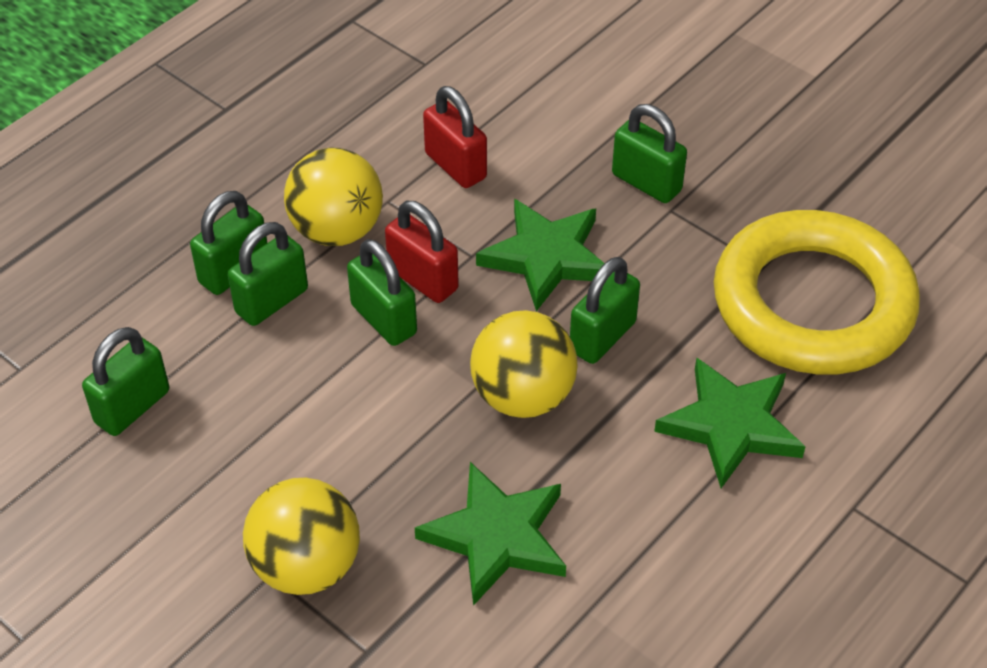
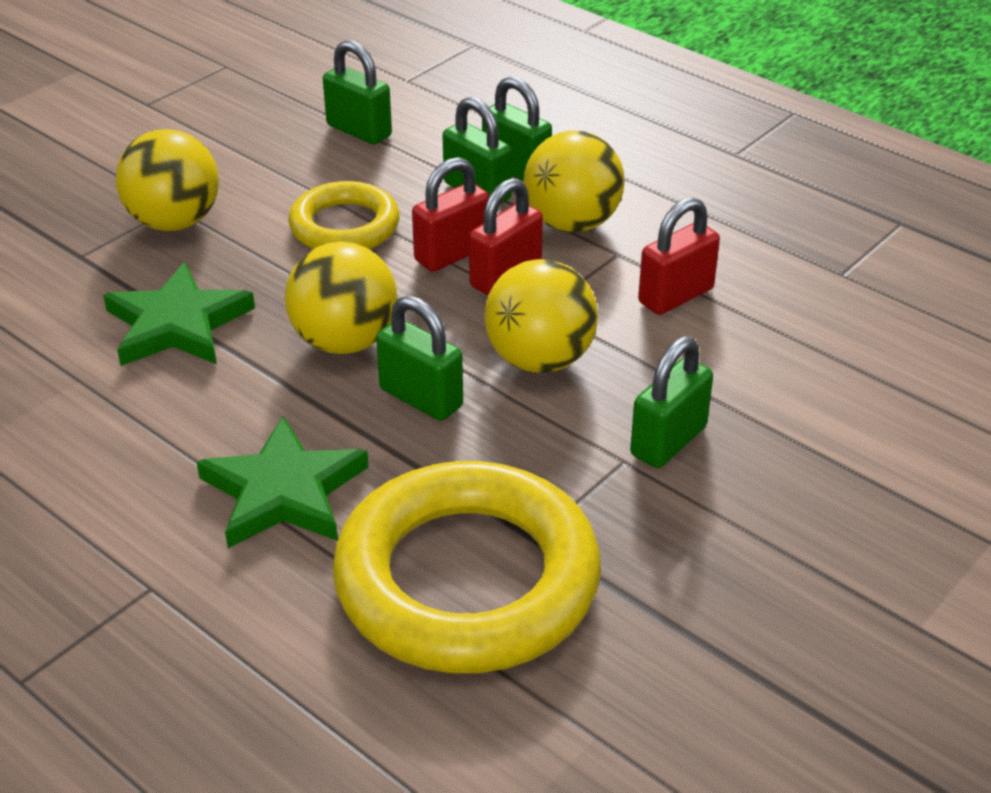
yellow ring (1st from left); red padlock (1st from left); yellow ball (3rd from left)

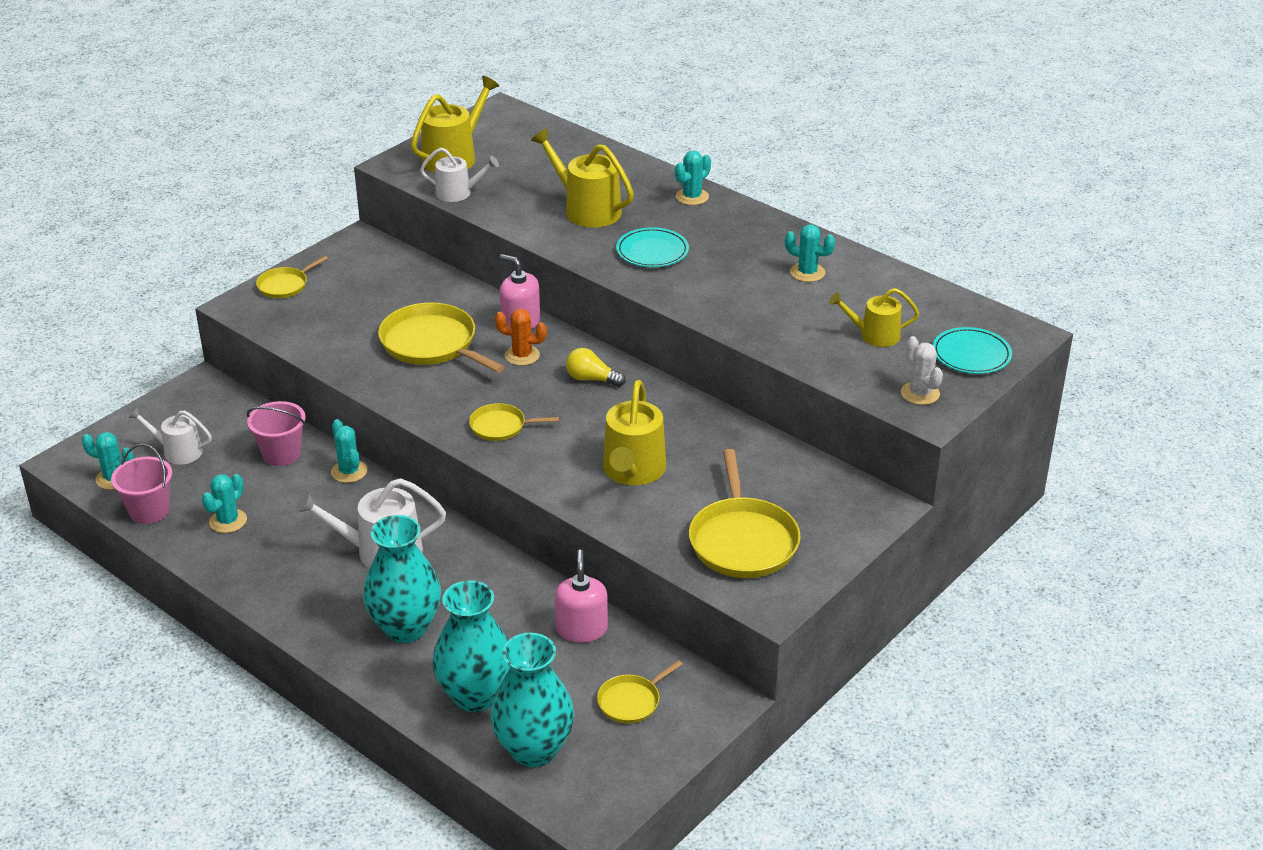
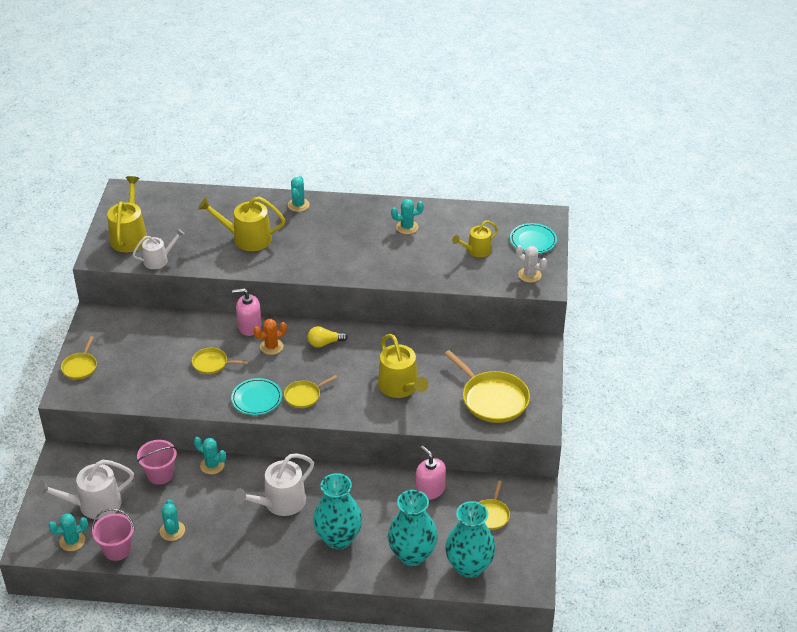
white watering can (1st from left); yellow pan (2nd from left); turquoise plate (1st from left)

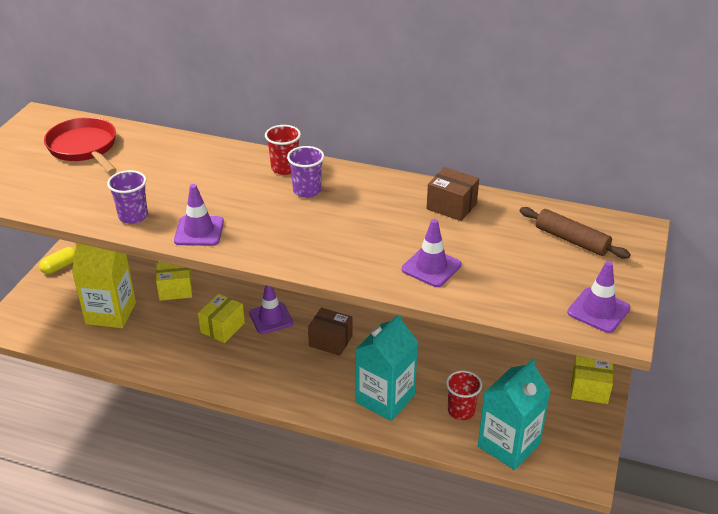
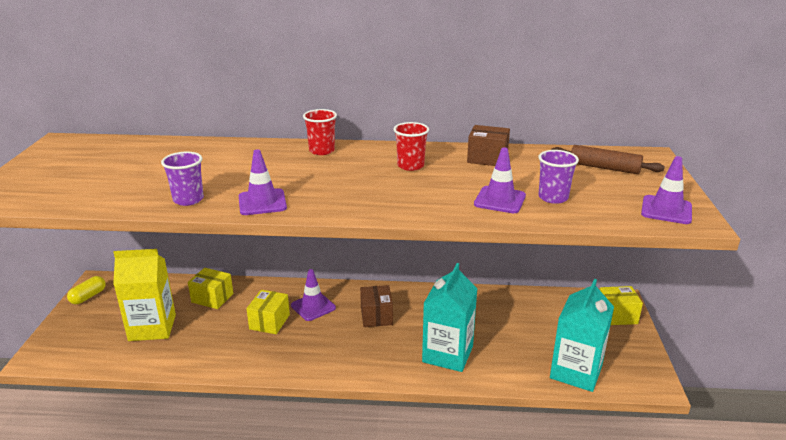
yellow box (1st from left); brown box (1st from left); red cup (2nd from left); purple cup (2nd from left); red pan

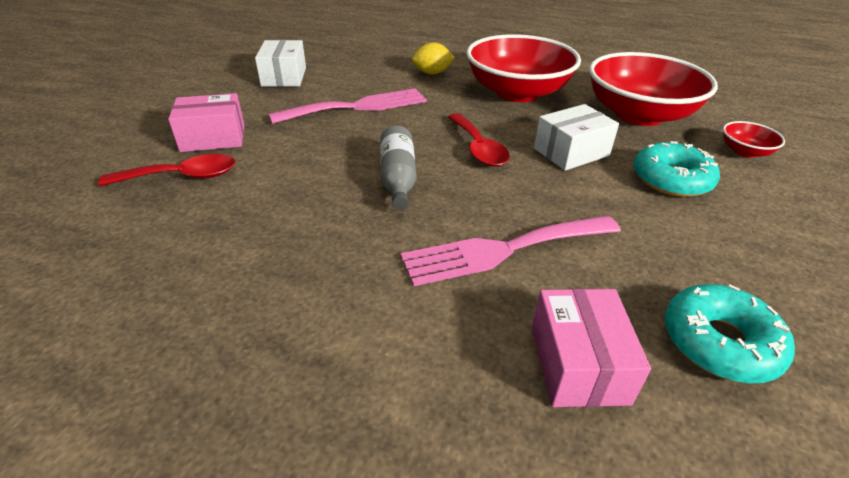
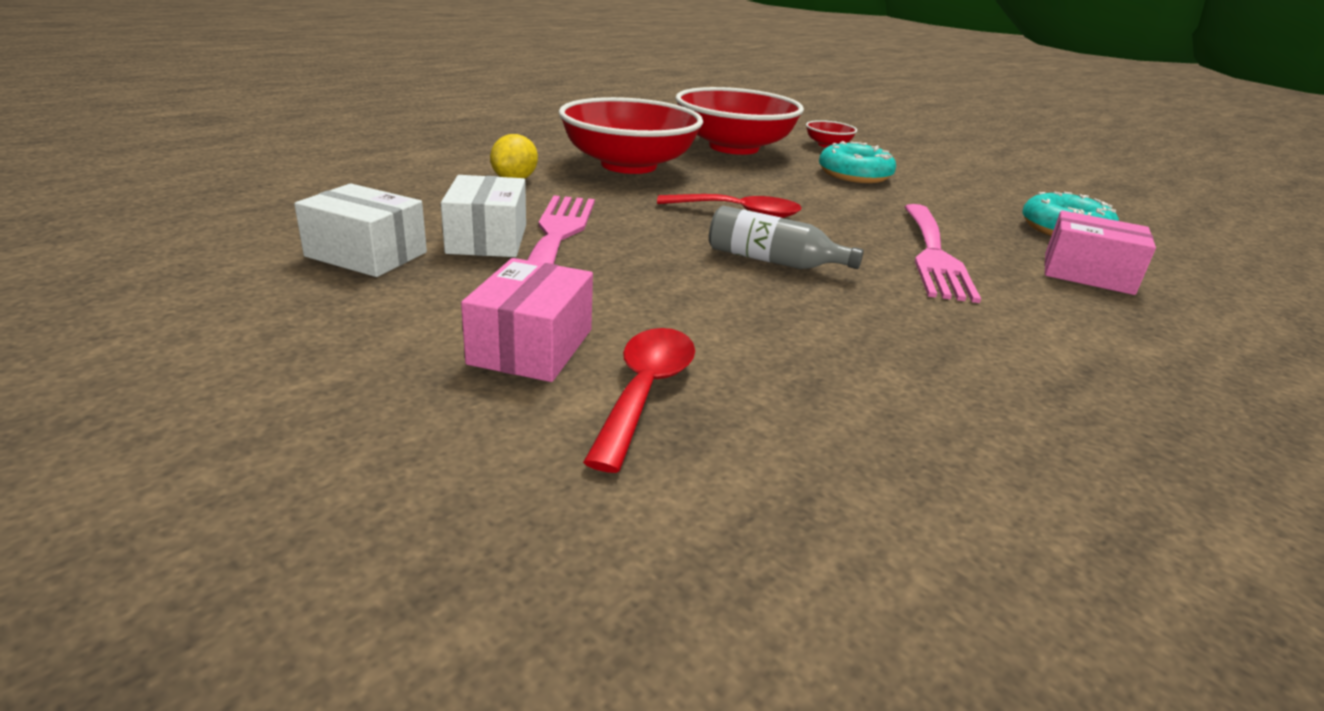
white box (2nd from left)

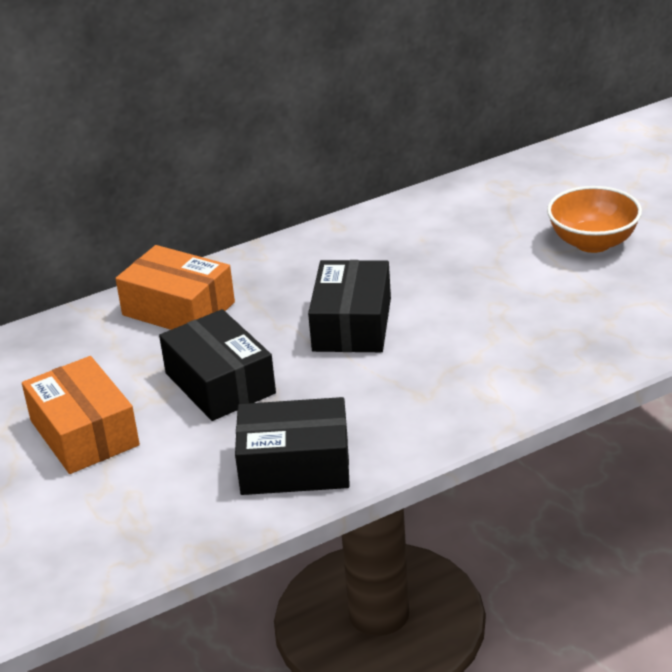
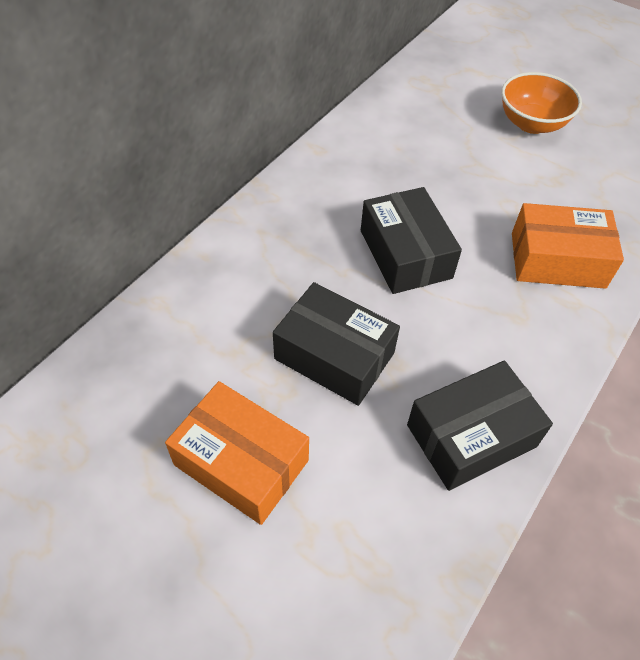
orange box (2nd from left)

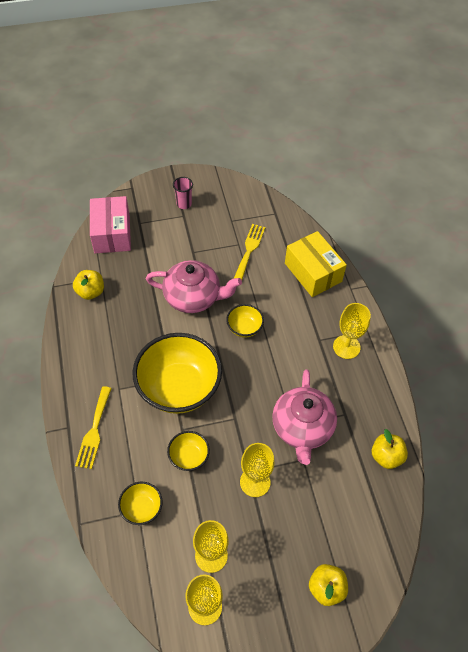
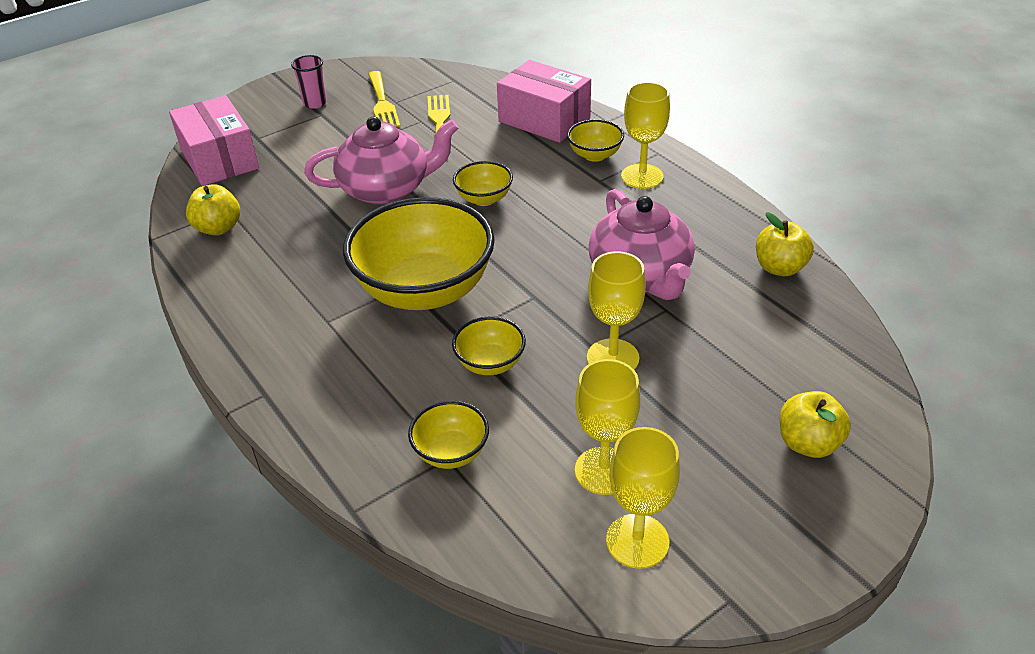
yellow fork (1st from left); pink box (2nd from left); yellow bowl (5th from left)

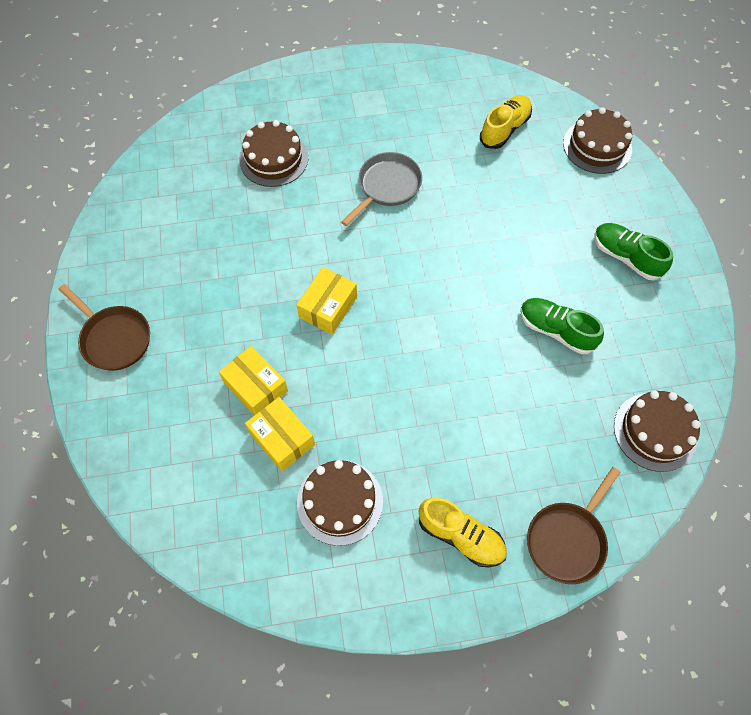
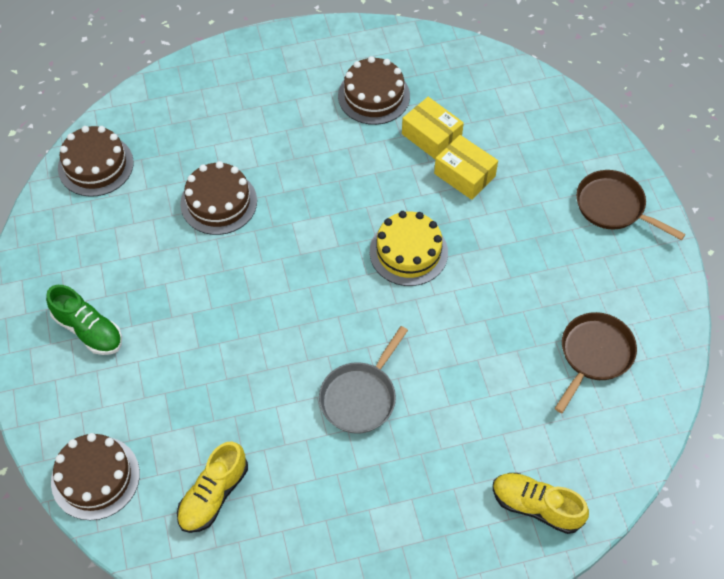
brown cake (3rd from left); yellow cake; yellow shoe (2nd from left); brown pan (1st from left); green shoe (1st from left in the first image)

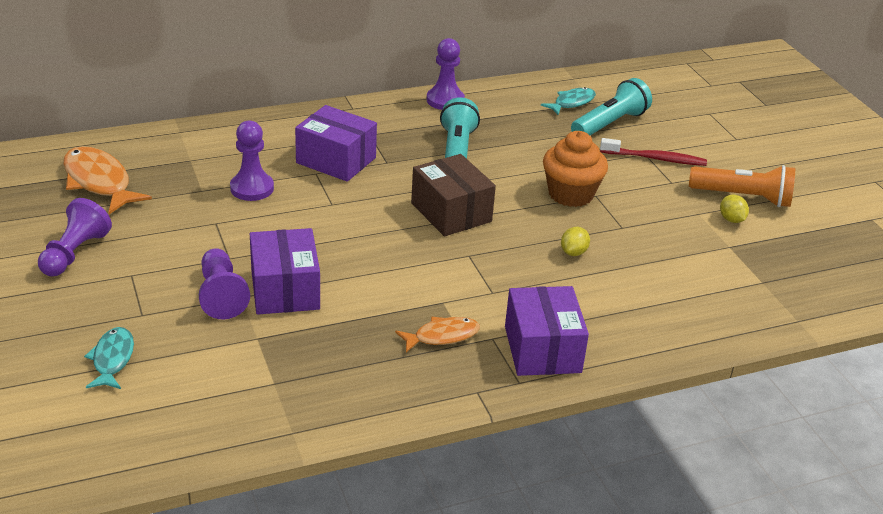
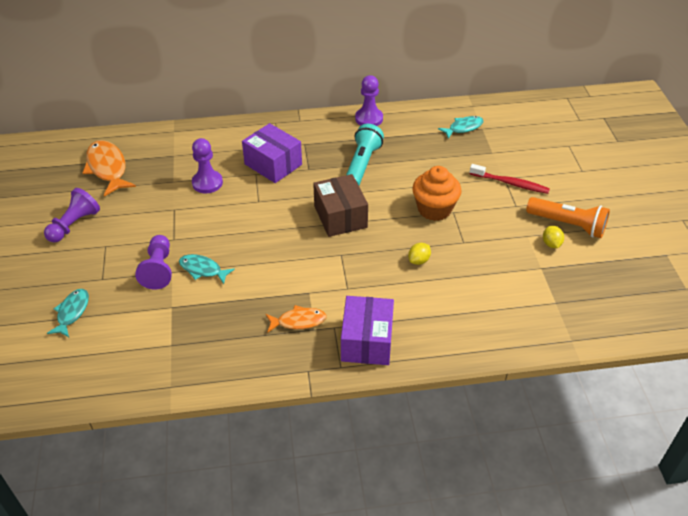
turquoise fish (2nd from left); turquoise flashlight (2nd from left in the first image)

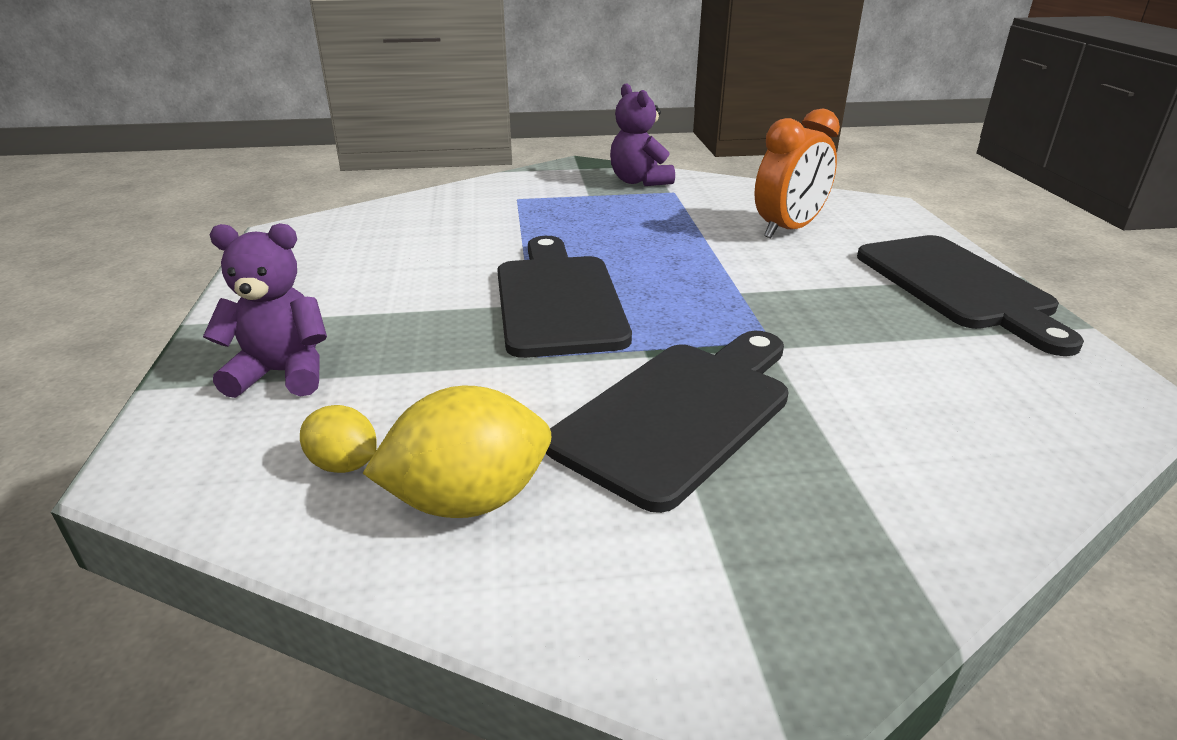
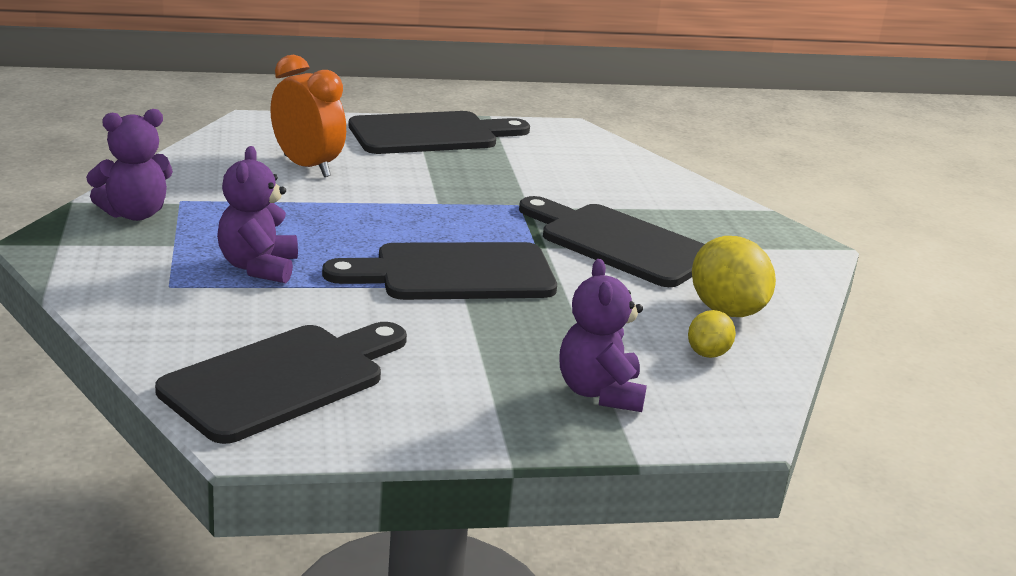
black cutting board (1st from left); purple teddy bear (2nd from left)

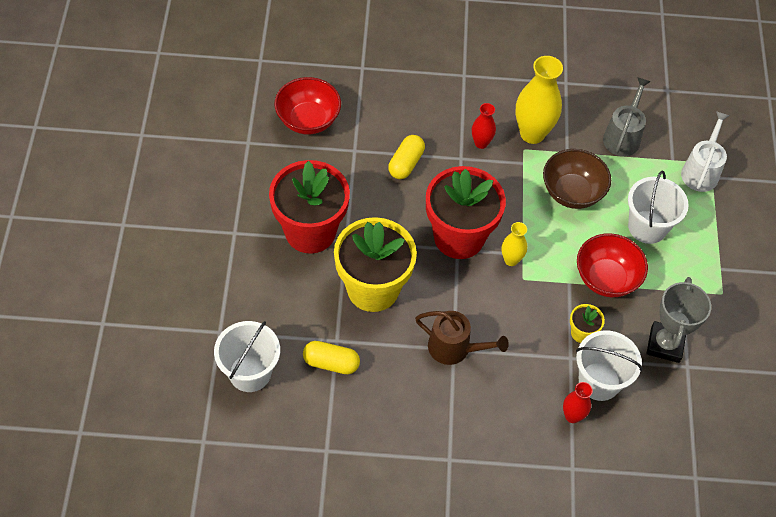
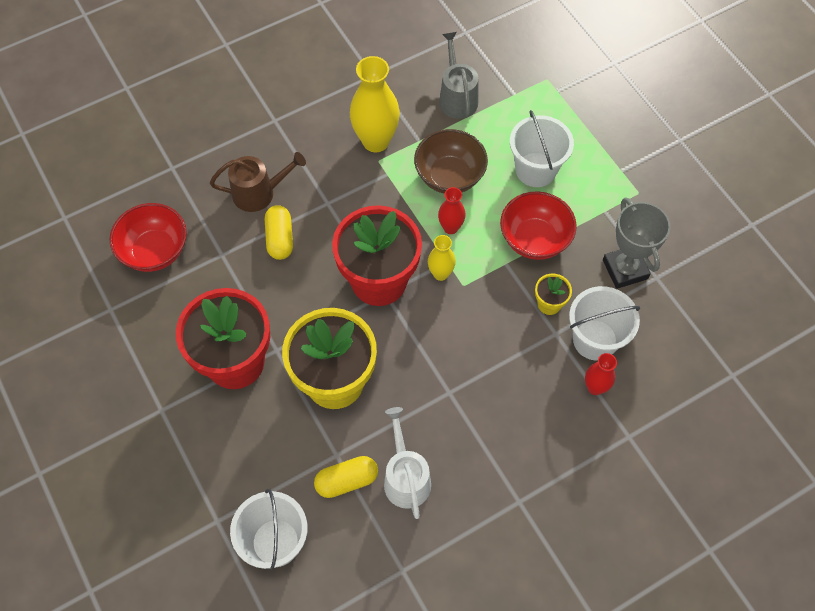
brown watering can; white watering can; red vase (1st from left)

